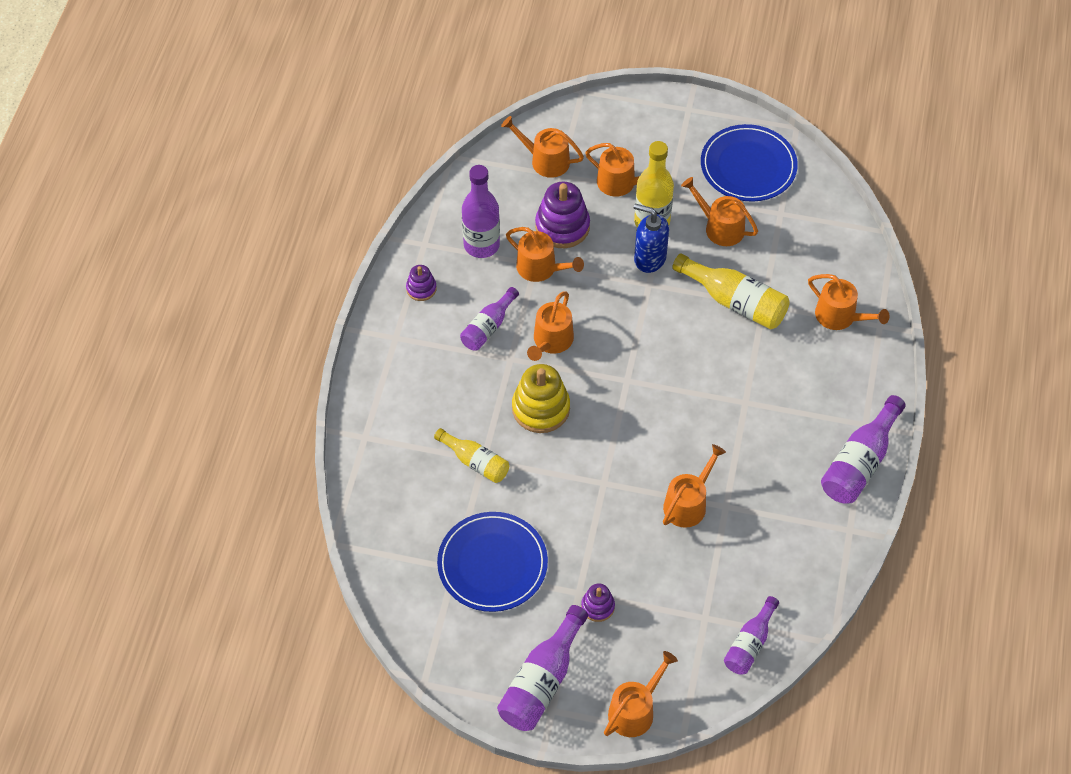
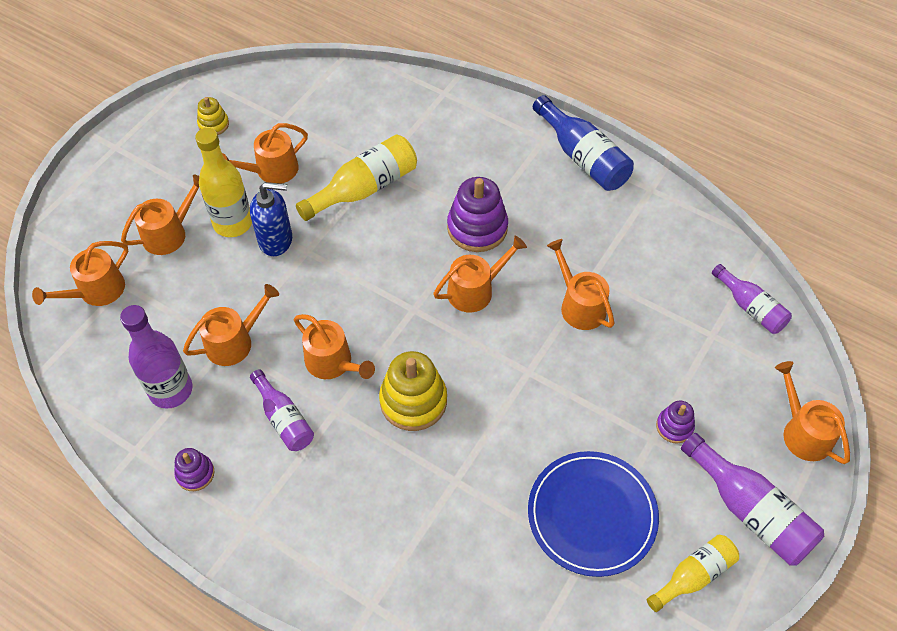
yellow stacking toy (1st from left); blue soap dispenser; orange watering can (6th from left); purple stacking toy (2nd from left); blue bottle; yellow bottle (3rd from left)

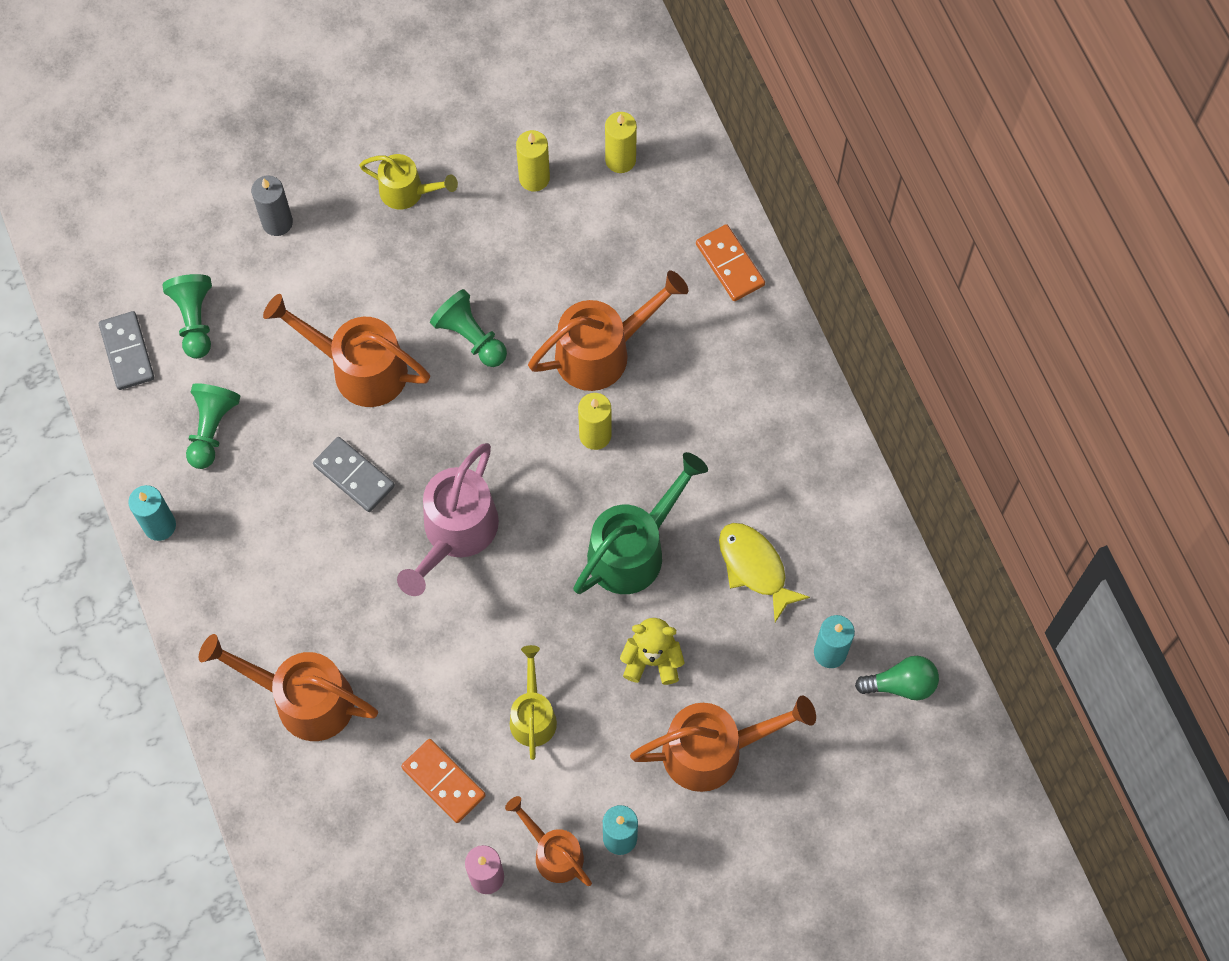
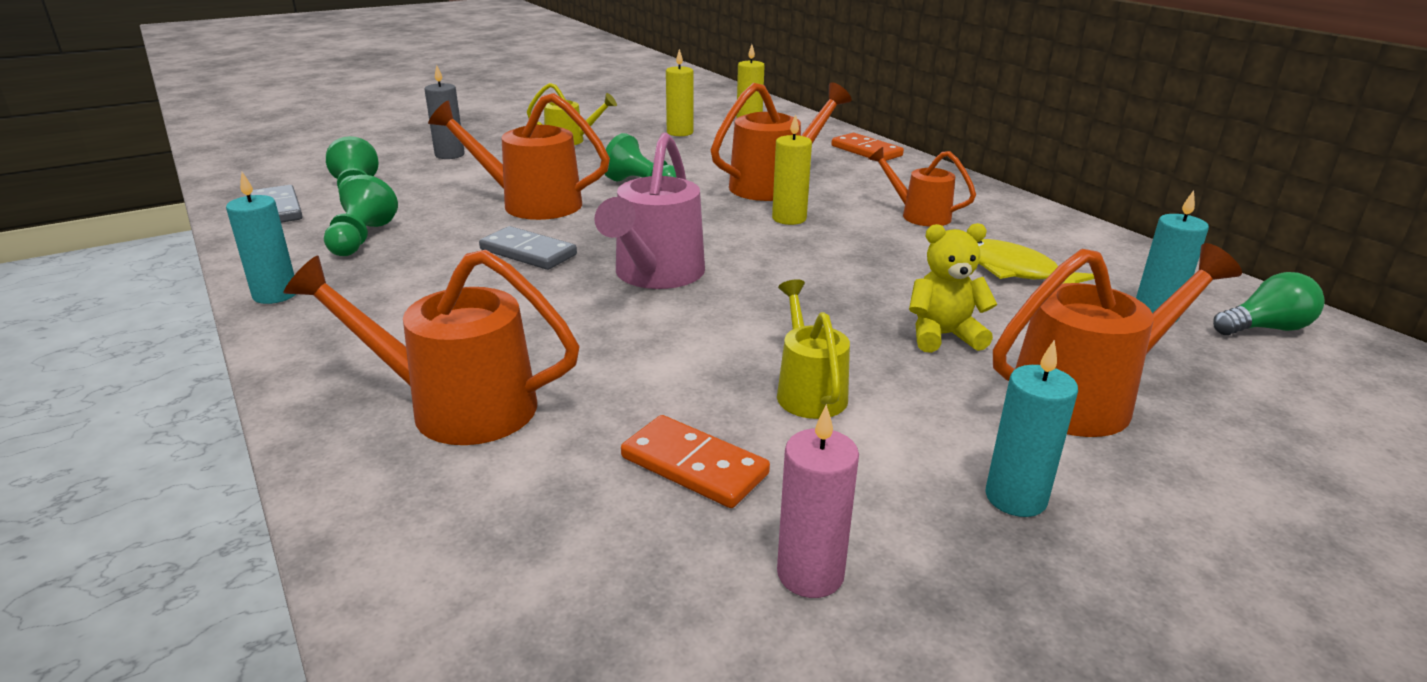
orange watering can (4th from left); green watering can

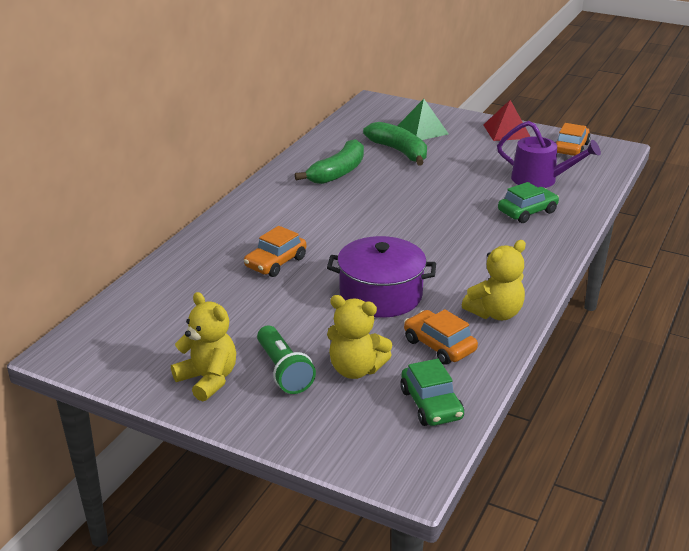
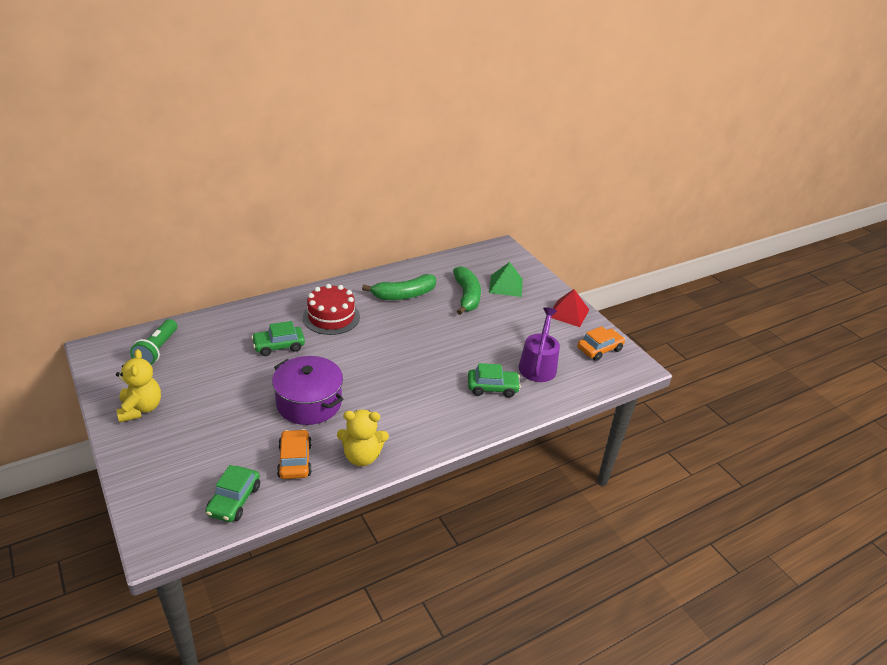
green flashlight; green car (2nd from left); red cake; purple watering can; yellow teddy bear (2nd from left in the first image)

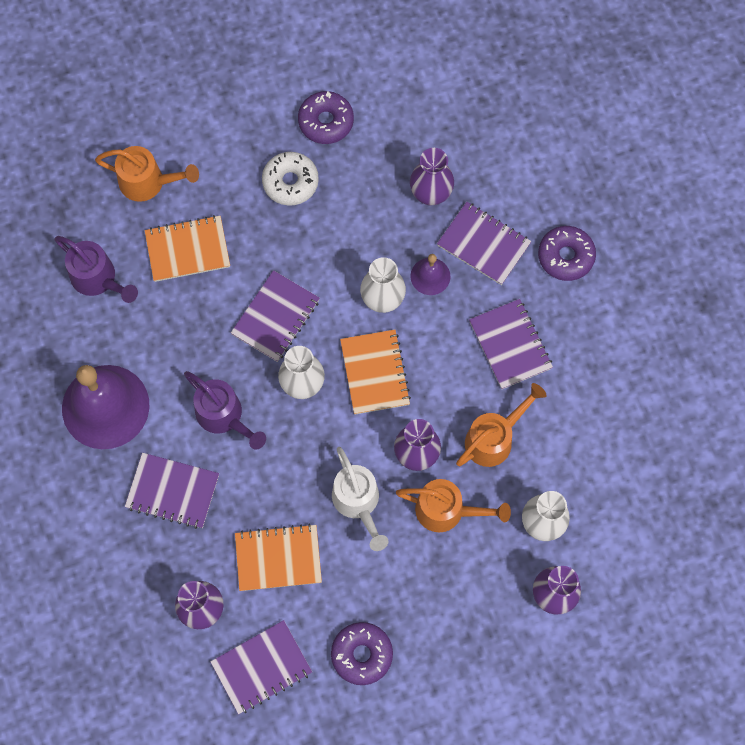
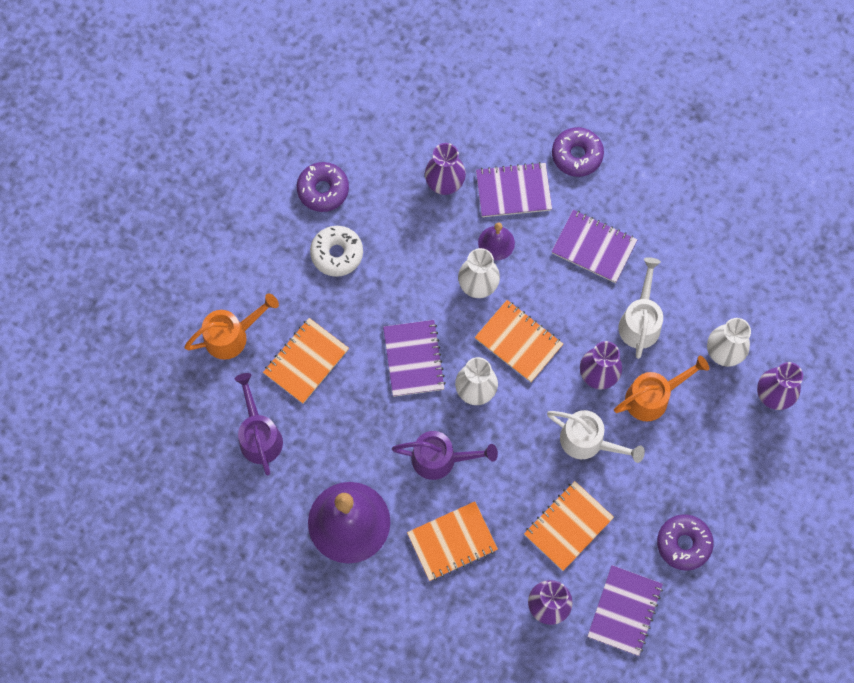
purple watering can (1st from left); orange notebook (2nd from left); white watering can (2nd from left)

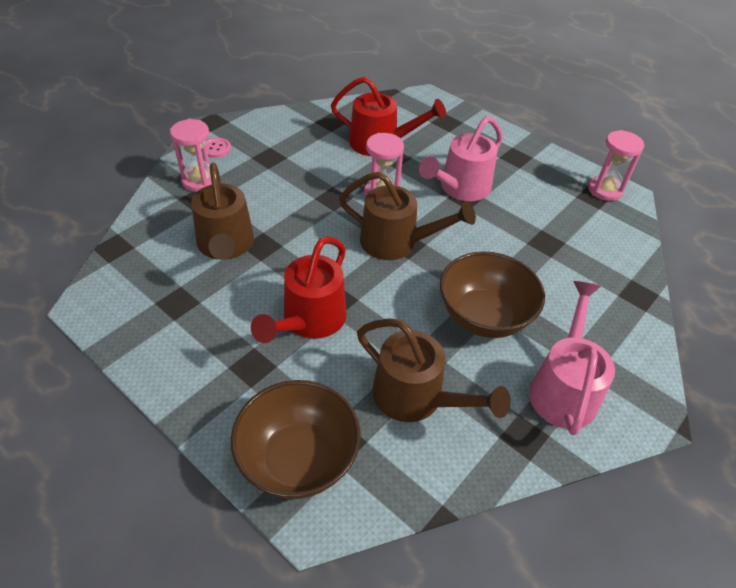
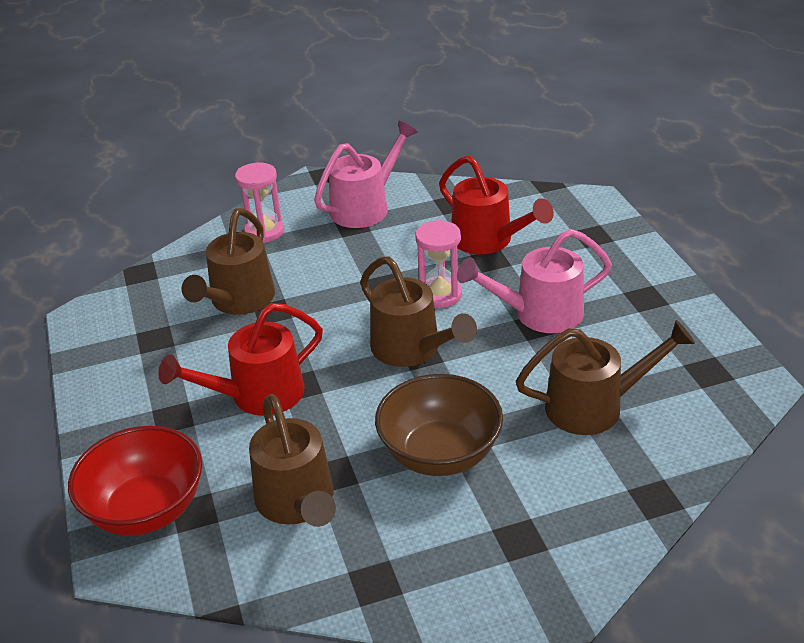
red bowl; pink watering can (1st from left); brown watering can (4th from left); pink button; pink hourglass (3rd from left in the first image)

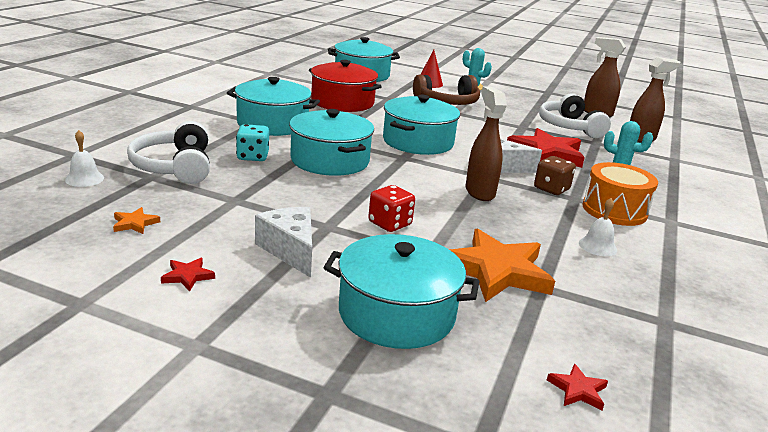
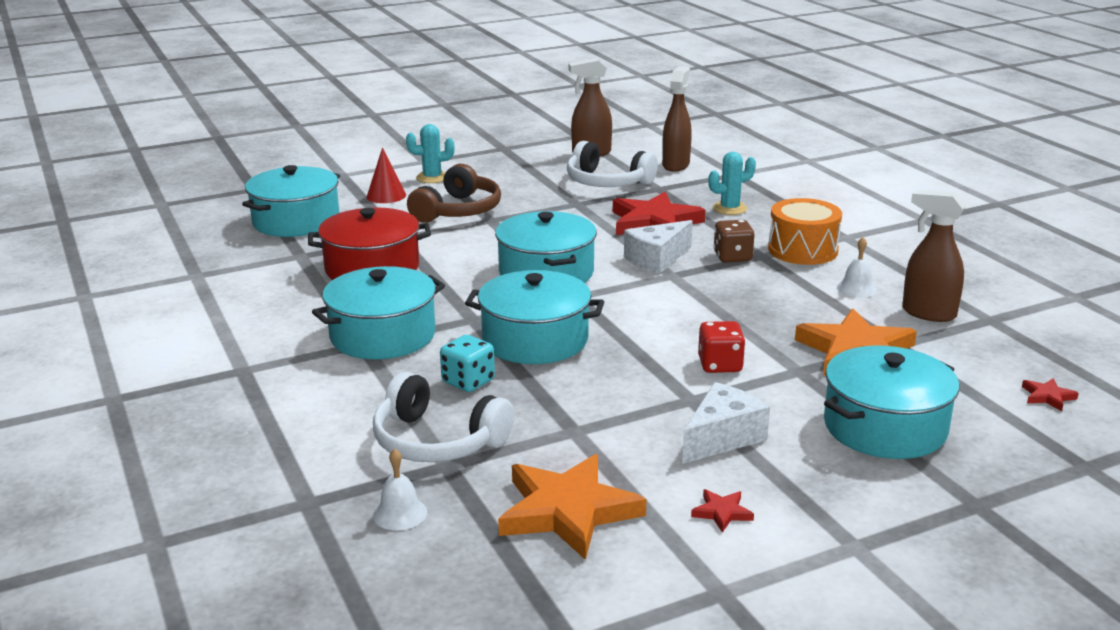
orange star (1st from left); white cheese (2nd from left); brown spray bottle (3rd from left)

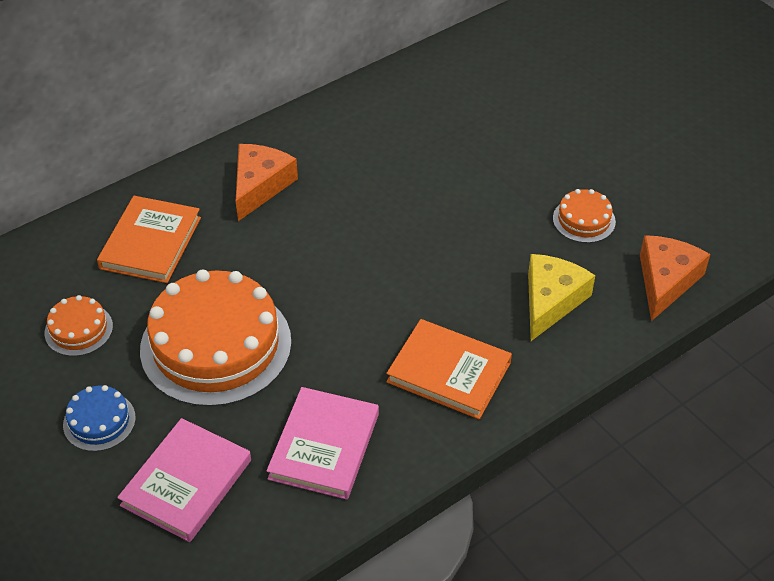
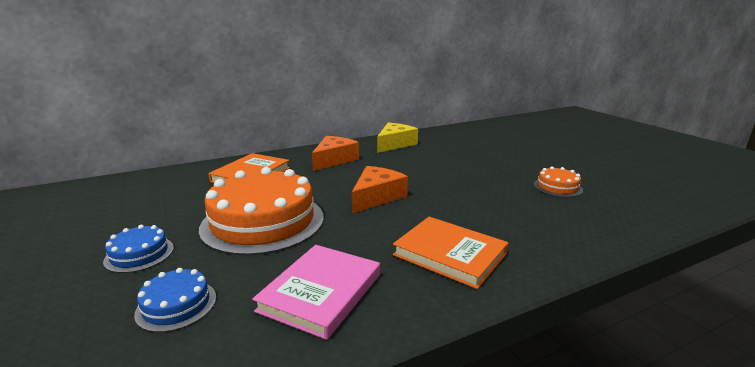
blue cake (2nd from left); orange cheese (2nd from left); yellow cheese; orange cake (1st from left in the first image)

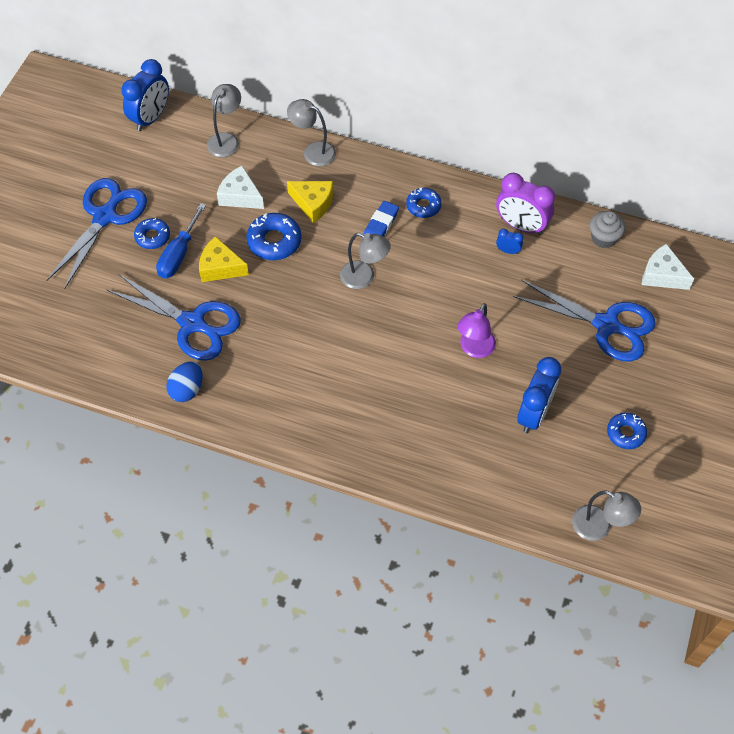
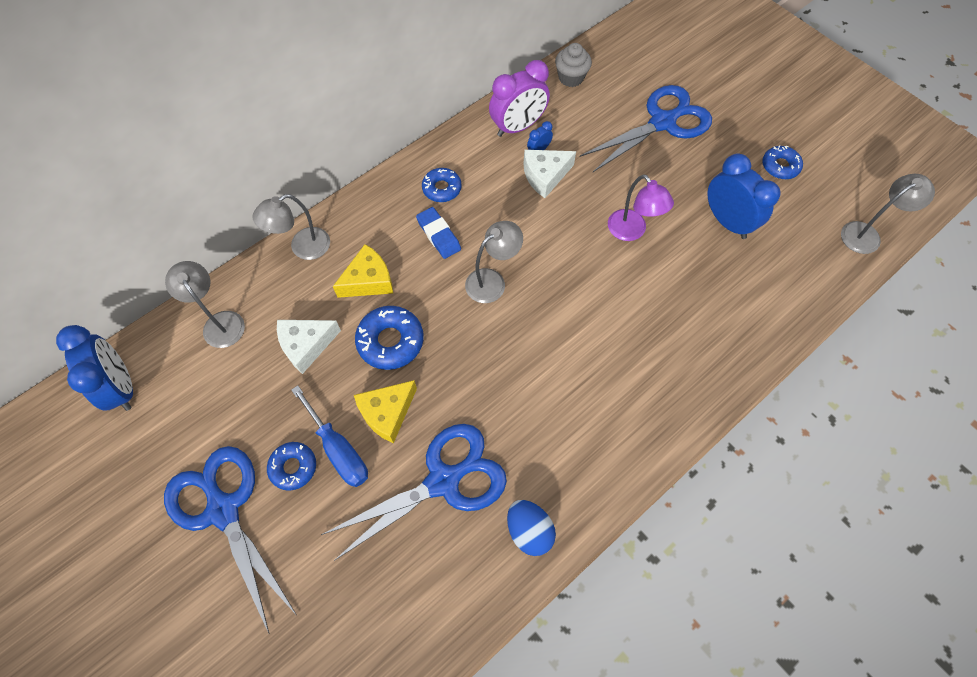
white cheese (2nd from left)

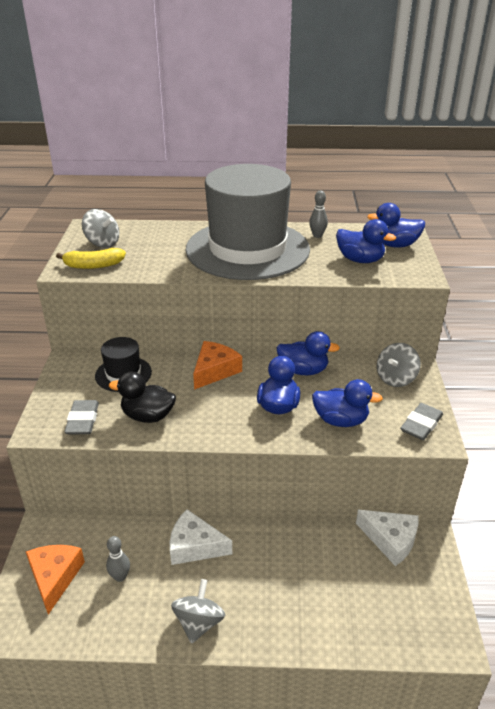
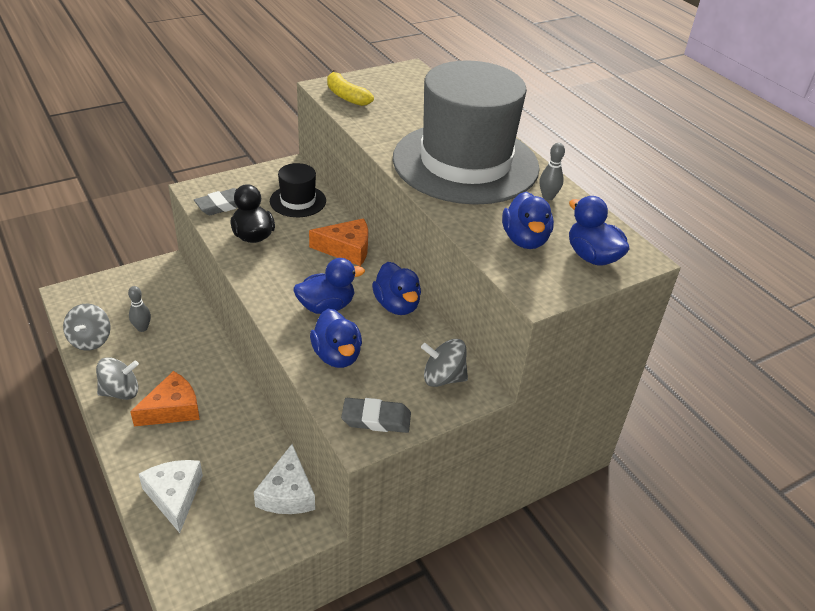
grey spinning top (1st from left); orange cheese (1st from left); white cheese (1st from left)

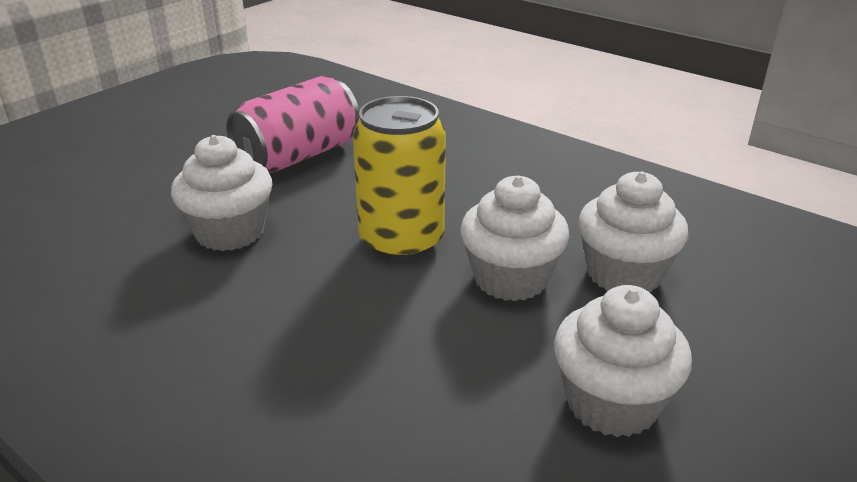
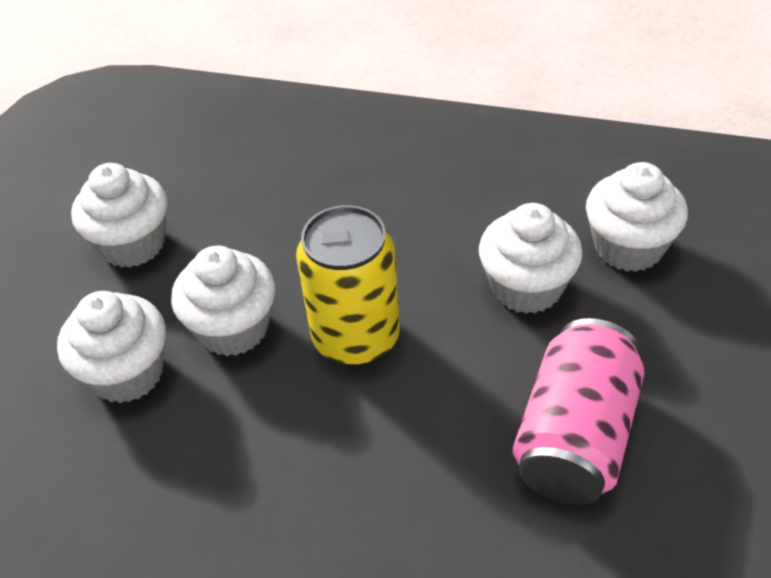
white cupcake (5th from left)

